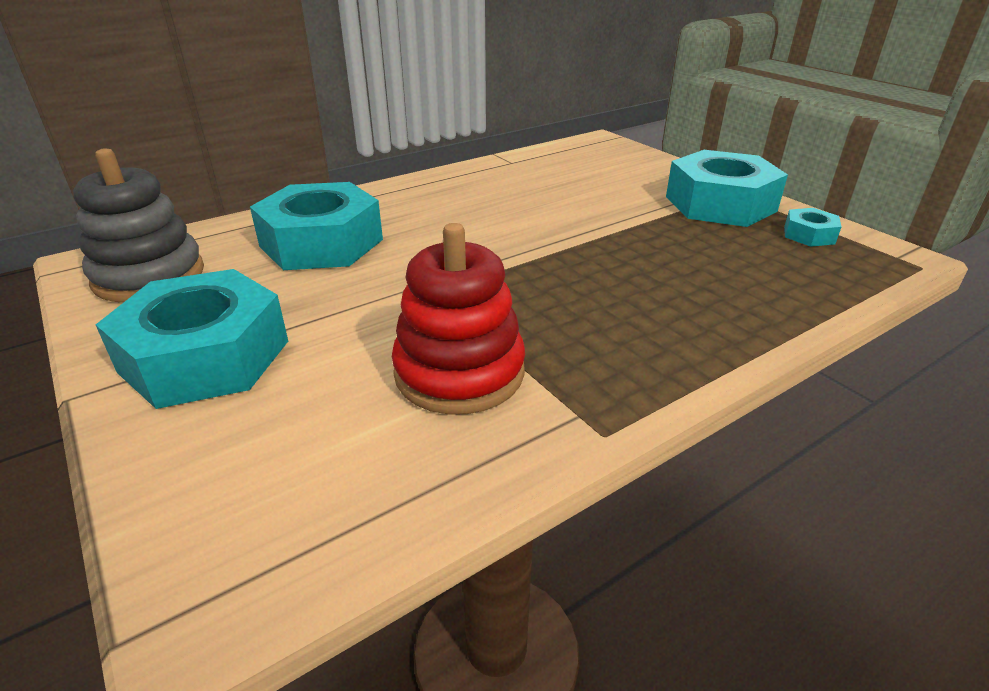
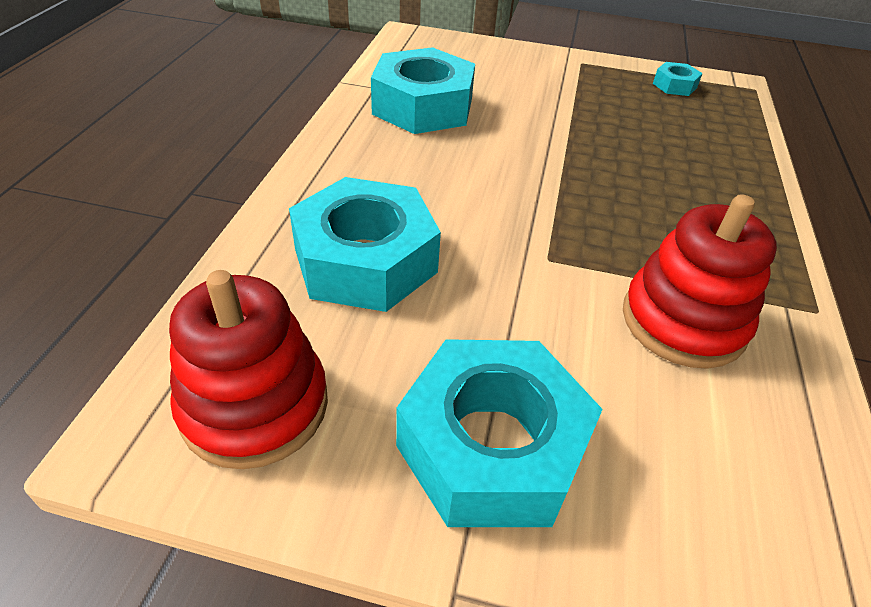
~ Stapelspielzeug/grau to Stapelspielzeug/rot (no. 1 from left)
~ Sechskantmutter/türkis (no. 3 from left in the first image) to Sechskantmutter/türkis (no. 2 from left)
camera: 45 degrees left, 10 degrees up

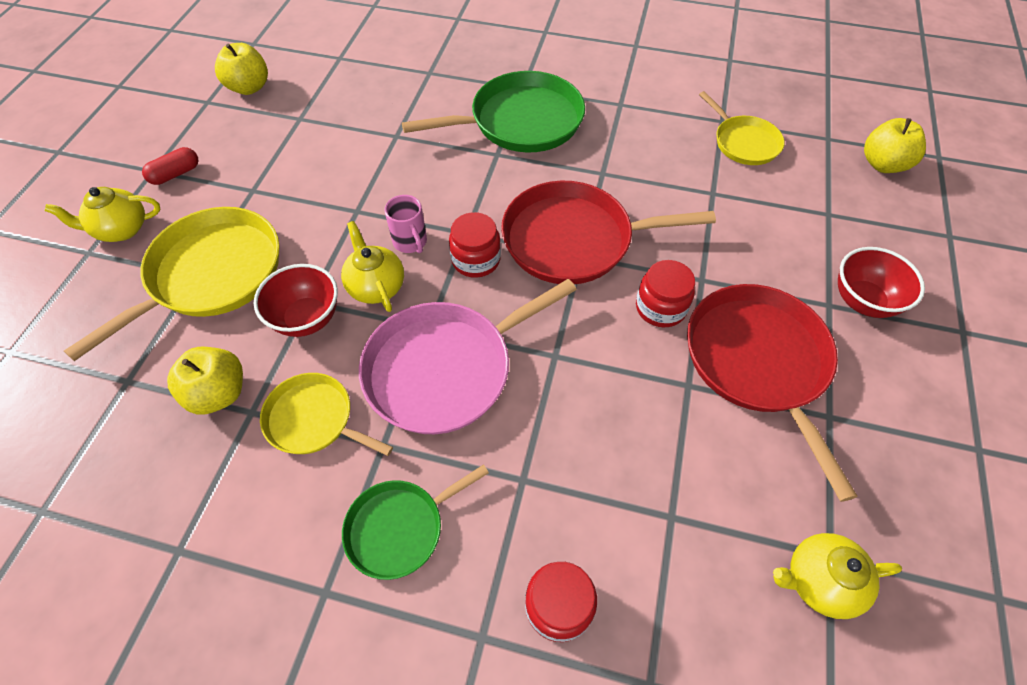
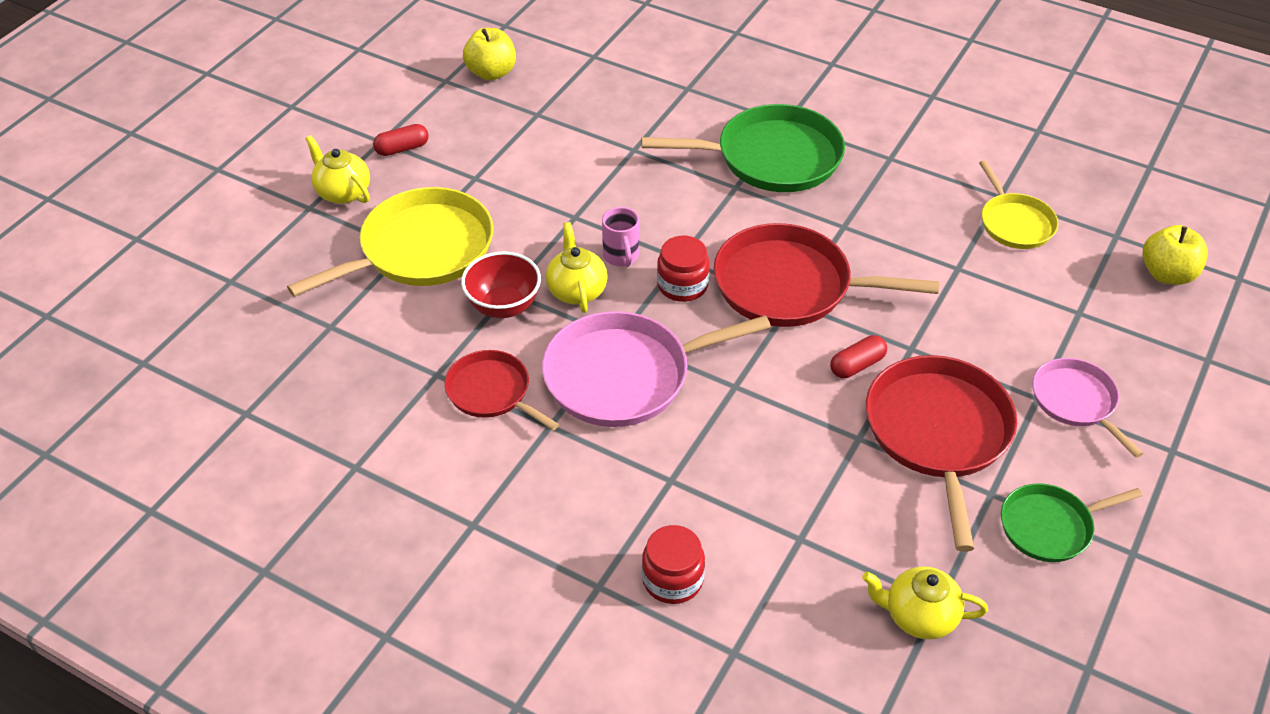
~ Teekanne/gelb (no. 1 from left) 45 degrees clockwise
~ Pfanne/gelb (no. 2 from left) to Pfanne/rot (no. 1 from left)
~ Einmachglas/rot (no. 3 from left) to Kapsel/rot (no. 2 from left)
~ Pfanne/grün (no. 1 from left in the first image) to Pfanne/grün (no. 2 from left)
~ Schüssel/rot (no. 2 from left) to Pfanne/rosa (no. 2 from left)
- Apfel/gelb (no. 1 from left)
camera: 15 degrees right, 10 degrees down

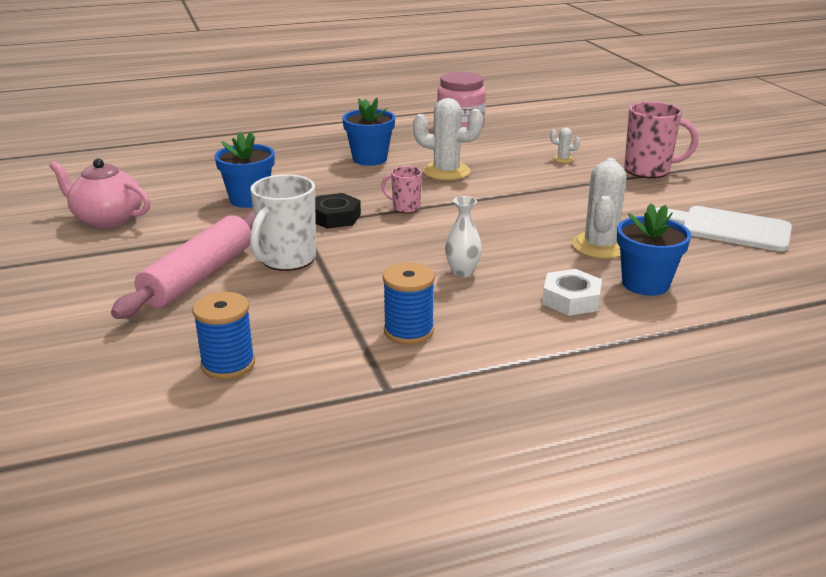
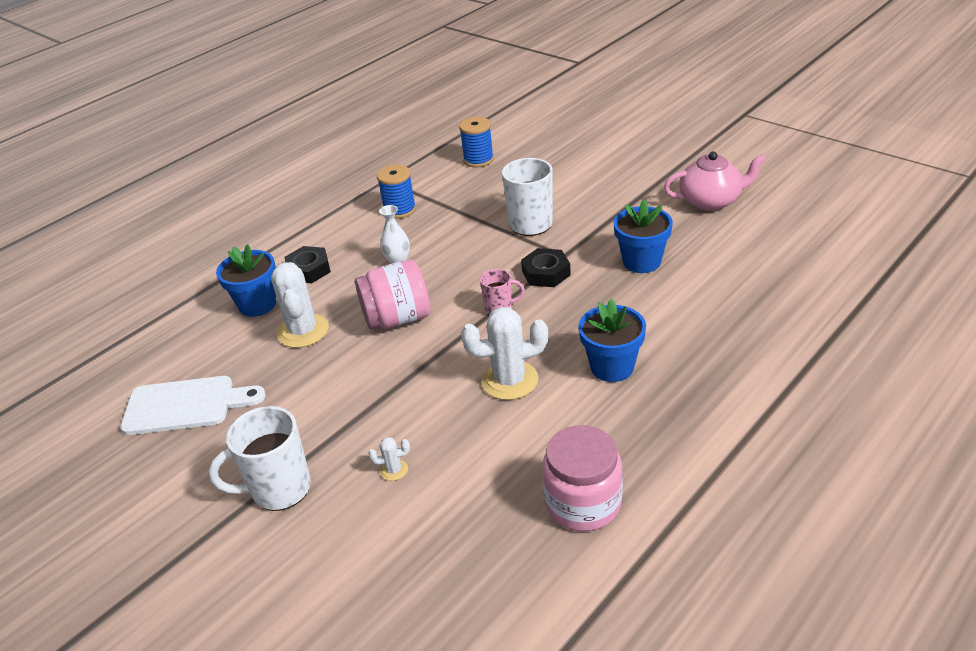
~ Tasse/rosa (no. 2 from left) to Tasse/weiß (no. 1 from left)
~ Sechskantmutter/weiß to Sechskantmutter/schwarz (no. 1 from left)
+ Einmachglas/rosa (no. 1 from left)
- Nudelholz/rosa
camera: 155 degrees right, 10 degrees up

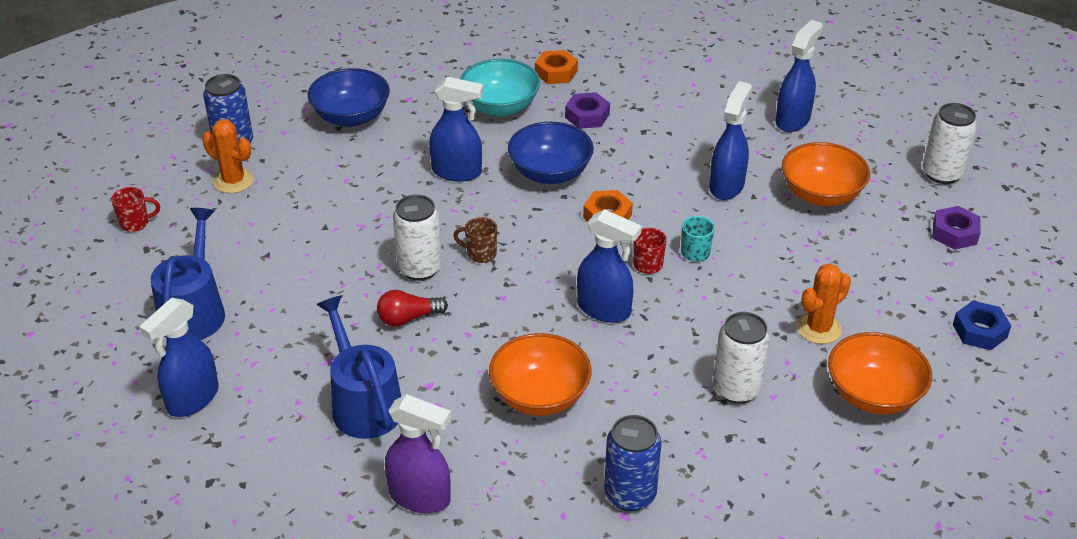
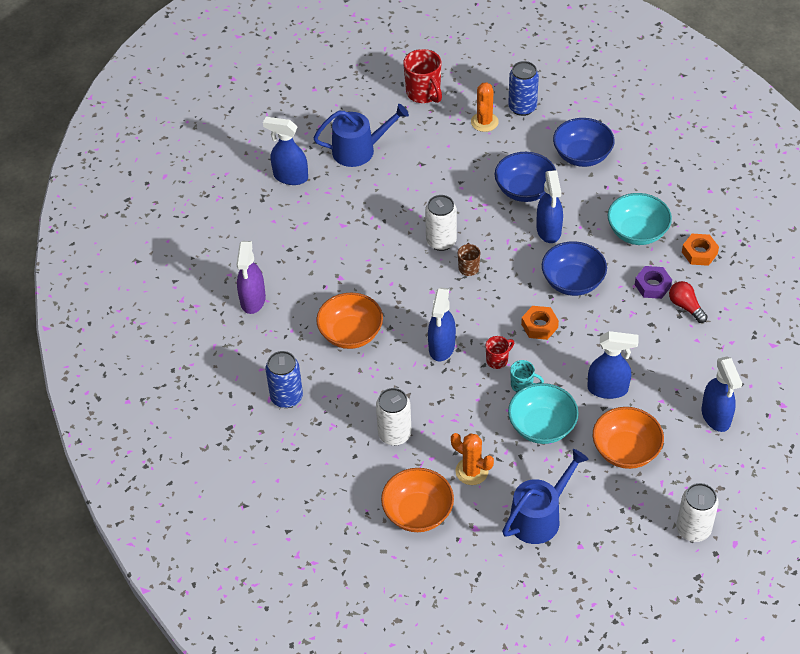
~ Tasse/rot (no. 1 from left) x1.82
+ Schüssel/blau (no. 1 from left)
~ Gießkanne/blau (no. 2 from left)
+ Schüssel/türkis (no. 1 from left)
~ Glühbirne/rot
~ Sprühflasche/blau (no. 5 from left) 60 degrees clockwise
- Sechskantmutter/lila (no. 2 from left)
- Sechskantmutter/blau
camera: 75 degrees right, 10 degrees up

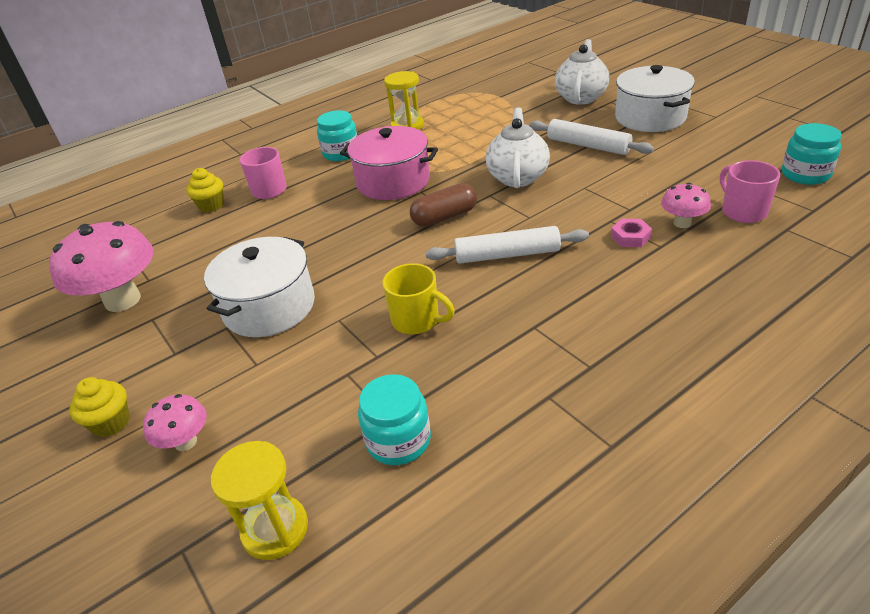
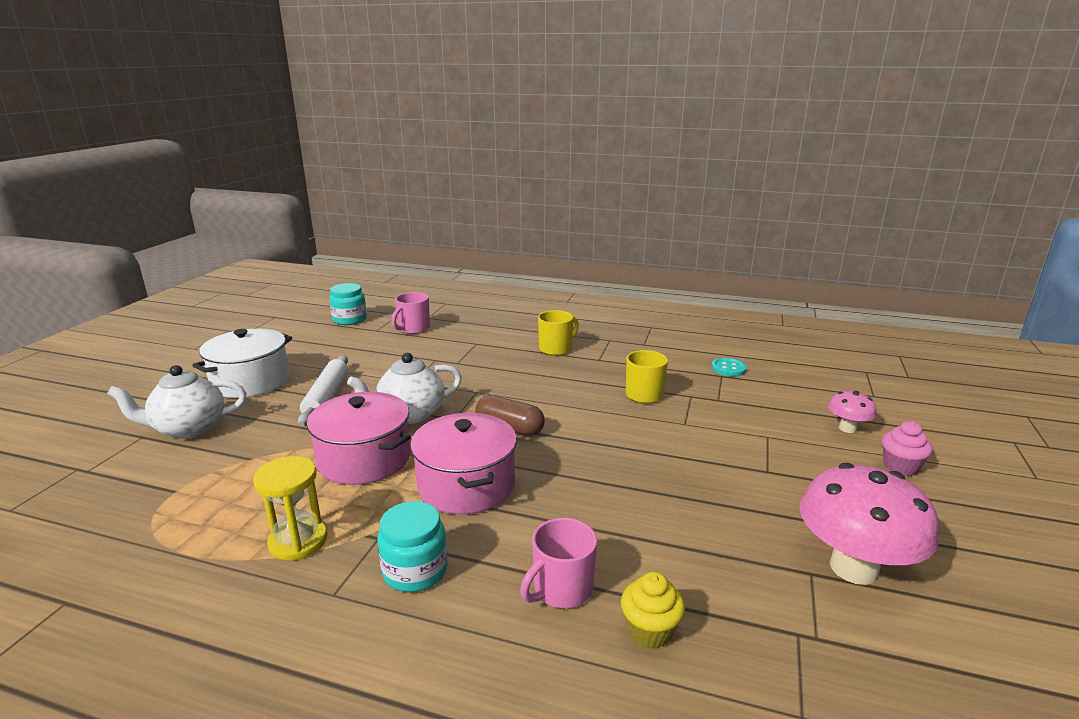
+ Kochtopf/rosa (no. 1 from left)
+ Tasse/gelb (no. 1 from left)
~ Einmachglas/türkis (no. 2 from left) to Knopf/türkis
~ Muffin/gelb (no. 1 from left) to Muffin/rosa
- Kochtopf/weiß (no. 1 from left)
- Sanduhr/gelb (no. 1 from left)
- Nudelholz/weiß (no. 1 from left)
- Sechskantmutter/rosa
- Pilz/rosa (no. 3 from left)
camera: 130 degrees left, 15 degrees down

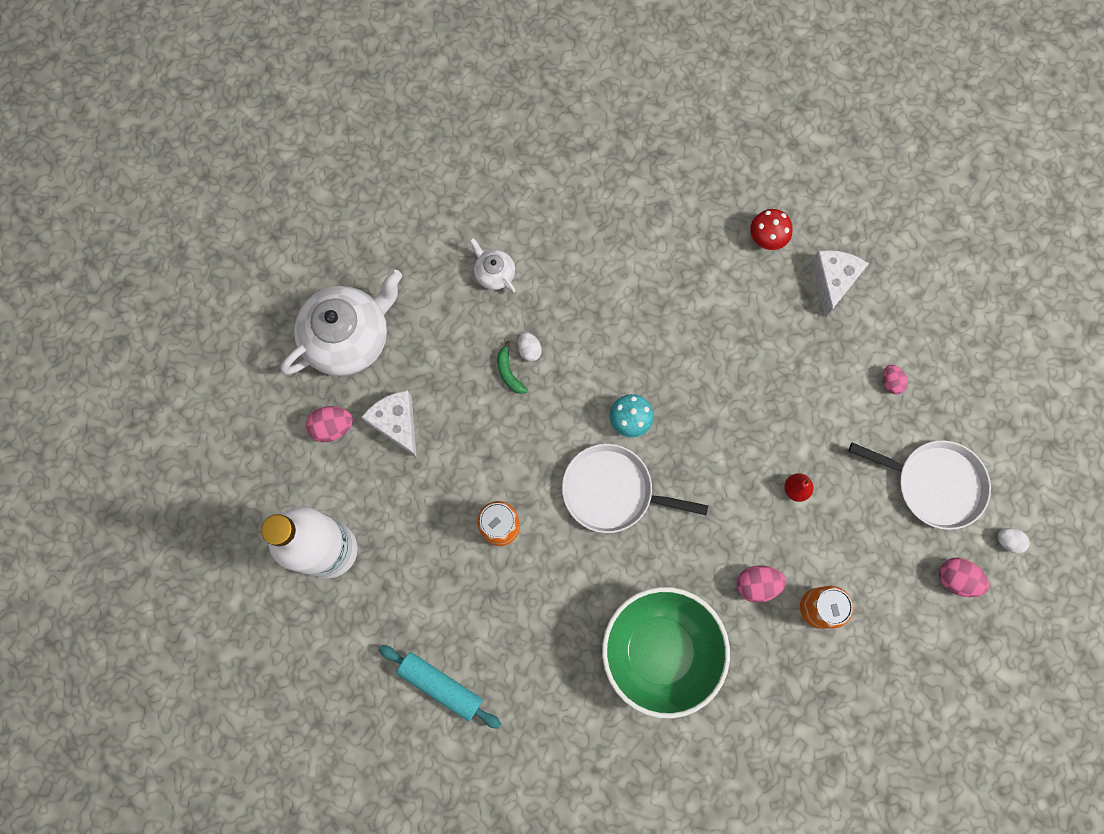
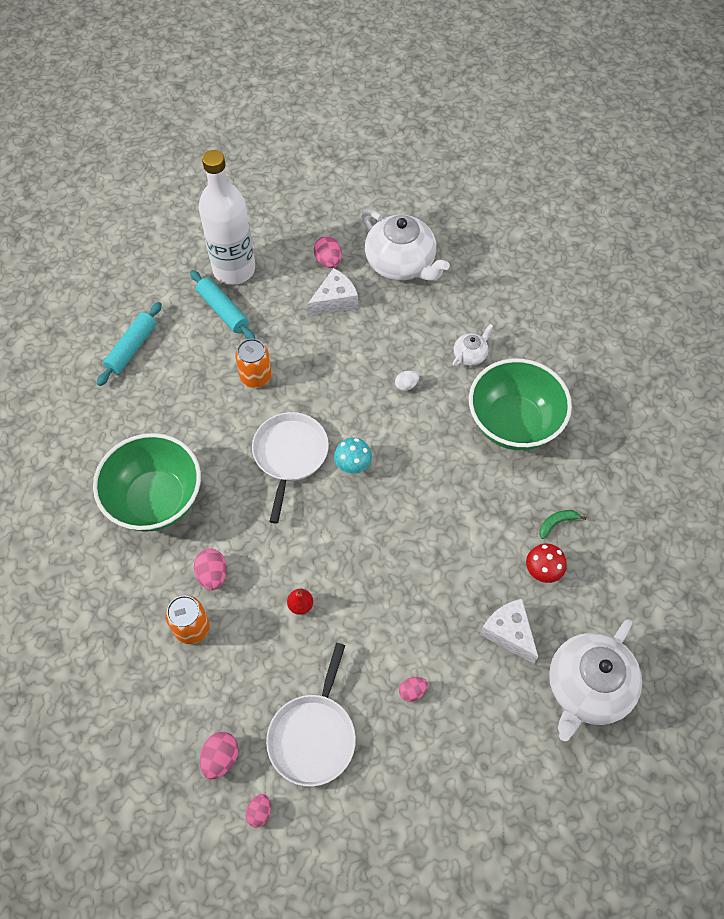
+ Nudelholz/türkis (no. 2 from left)
~ Ei/weiß (no. 2 from left) to Ei/rosa (no. 3 from left)
+ Schüssel/grün (no. 2 from left)
~ Käse/weiß (no. 2 from left) 135 degrees counterclockwise
~ Banane/grün
+ Teekanne/weiß (no. 3 from left)
camera: 85 degrees right, 15 degrees down

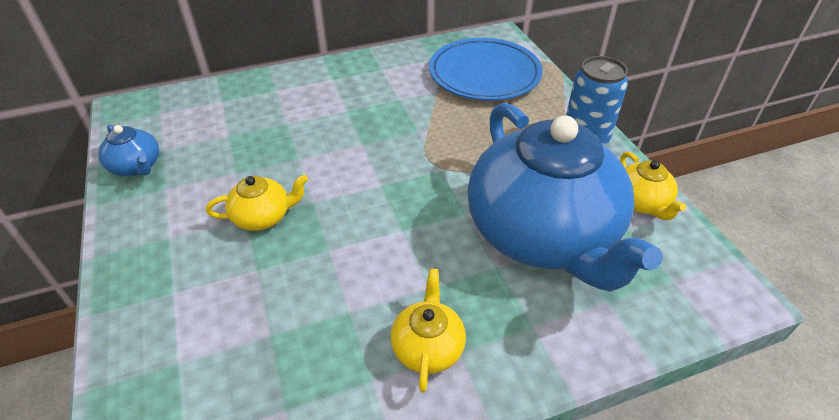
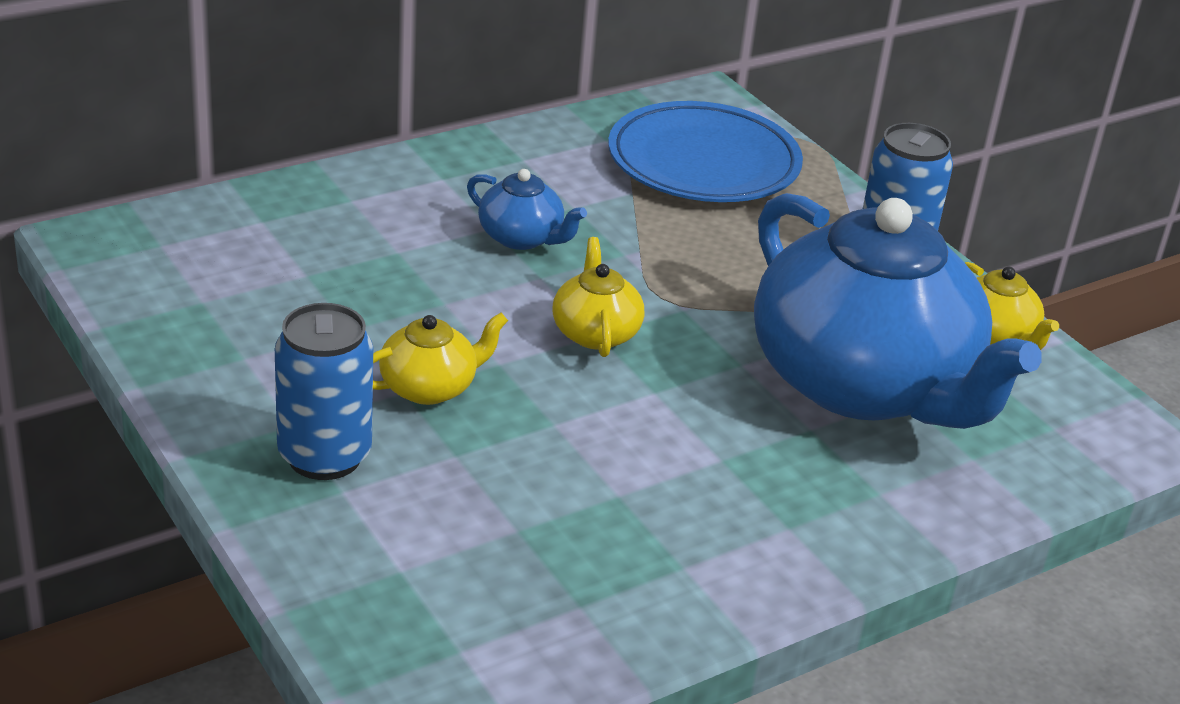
+ Dose/blau (no. 1 from left)
~ Teekanne/blau (no. 1 from left)
~ Teekanne/gelb (no. 2 from left)
camera: 15 degrees left, 10 degrees down

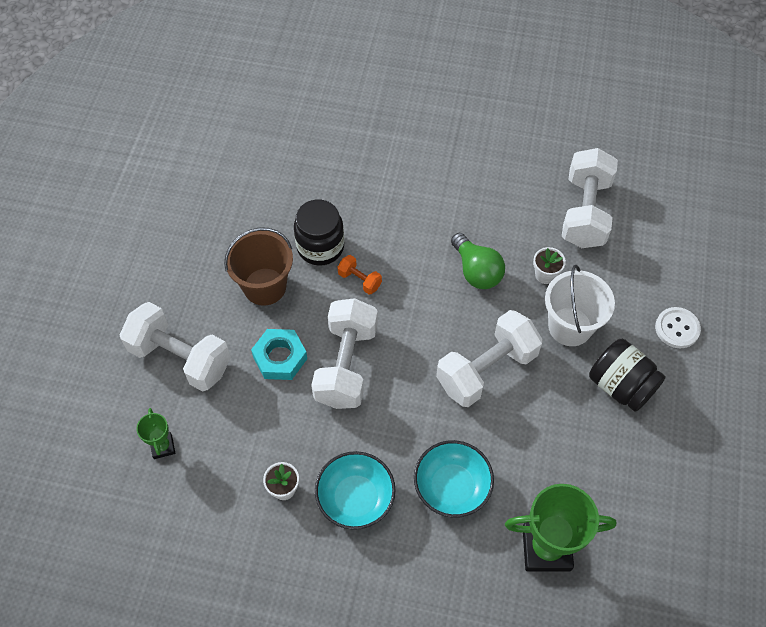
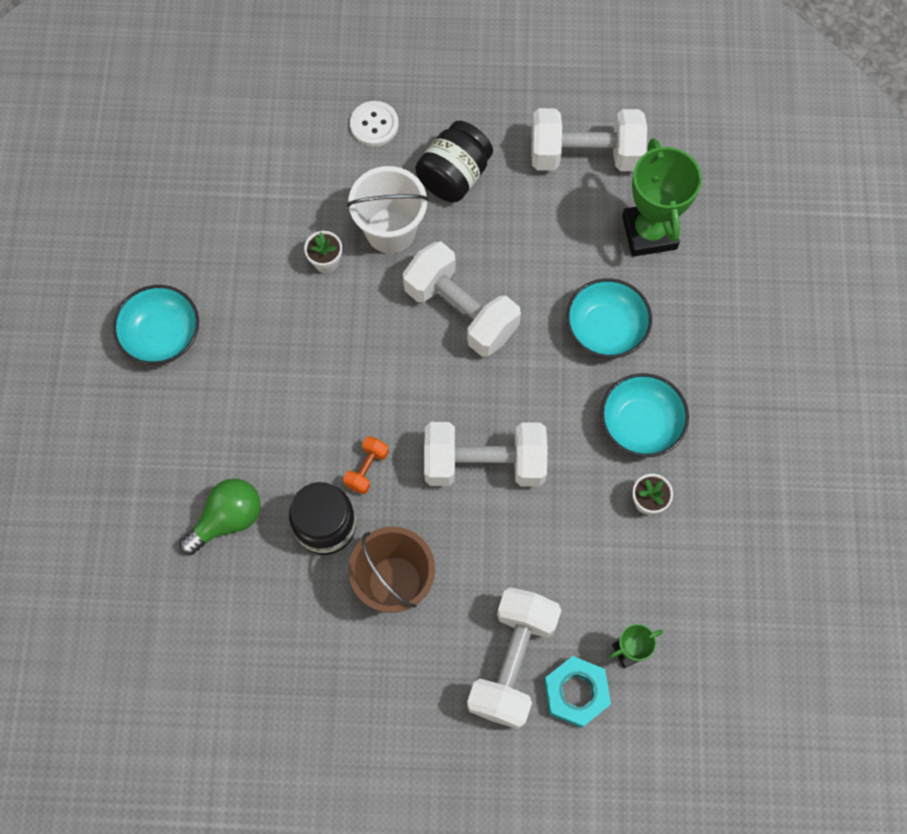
+ Schüssel/türkis (no. 1 from left)
~ Glühbirne/grün
~ Hantel/weiß (no. 4 from left)
~ Sechskantmutter/türkis
camera: 100 degrees left, 10 degrees up

